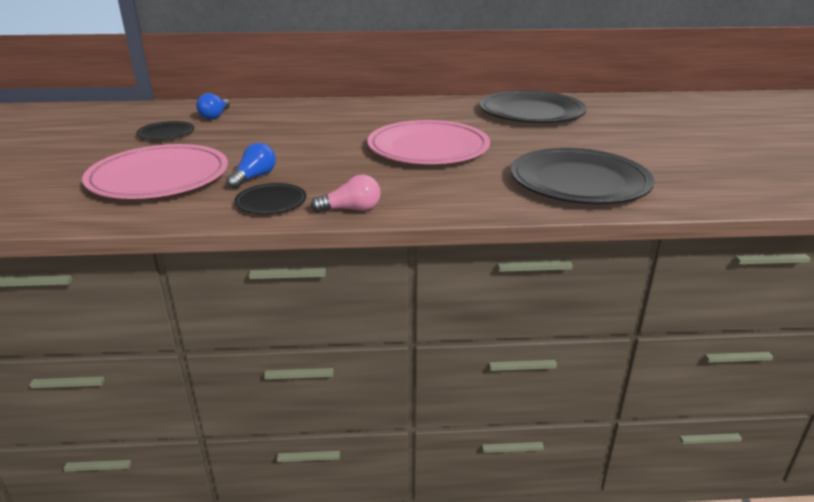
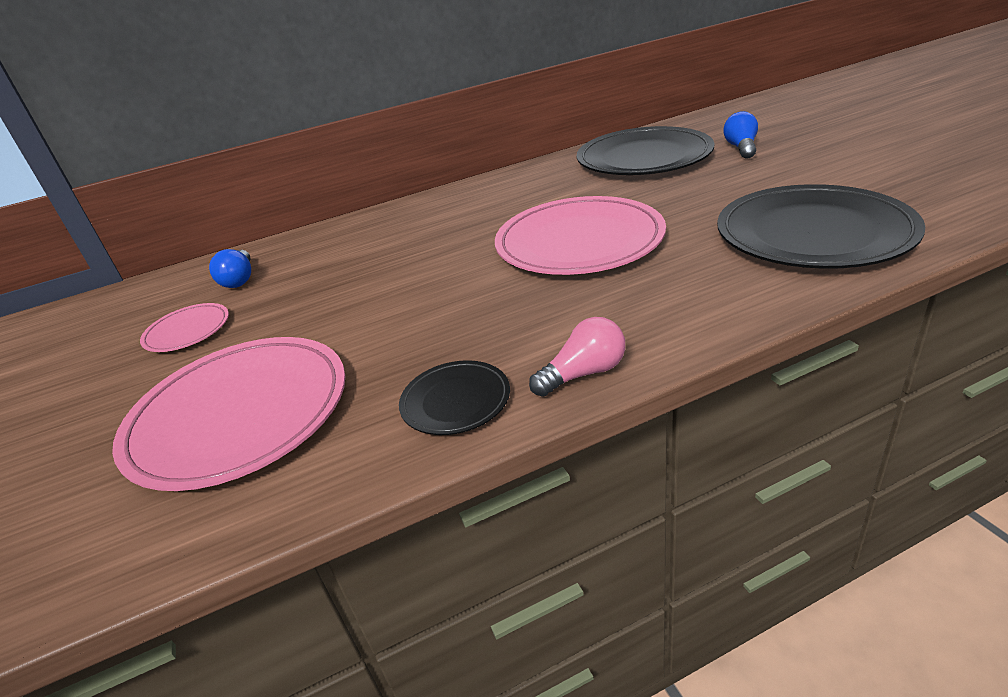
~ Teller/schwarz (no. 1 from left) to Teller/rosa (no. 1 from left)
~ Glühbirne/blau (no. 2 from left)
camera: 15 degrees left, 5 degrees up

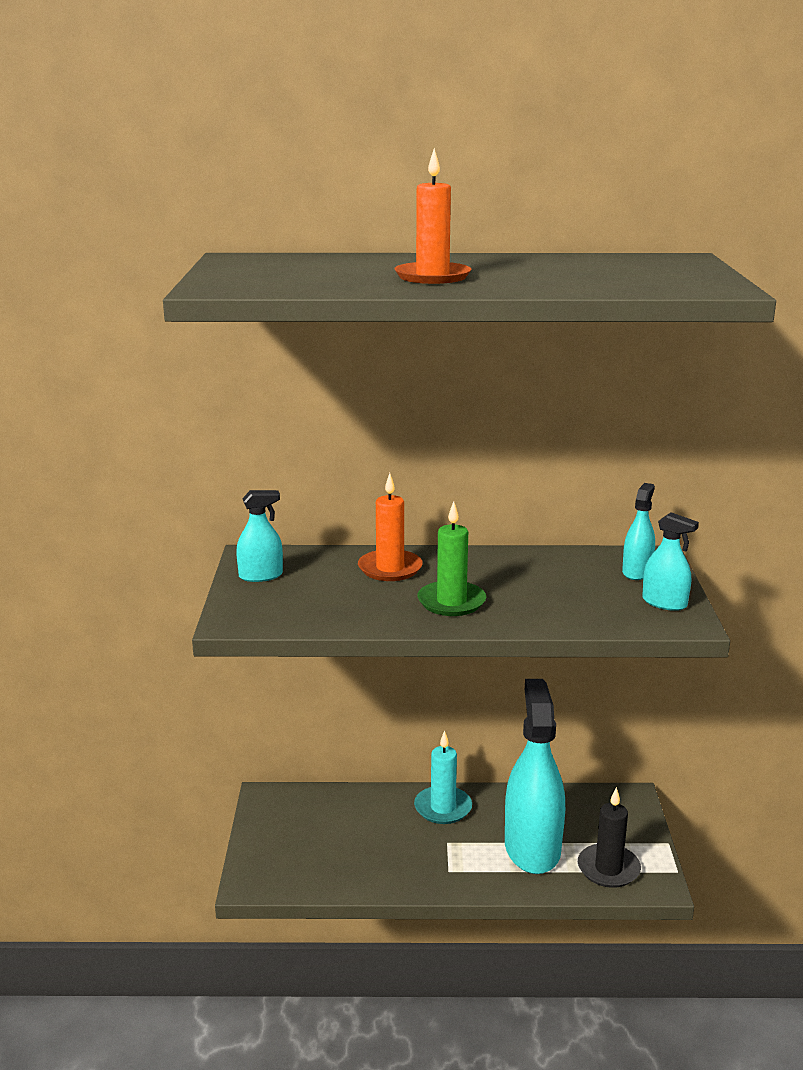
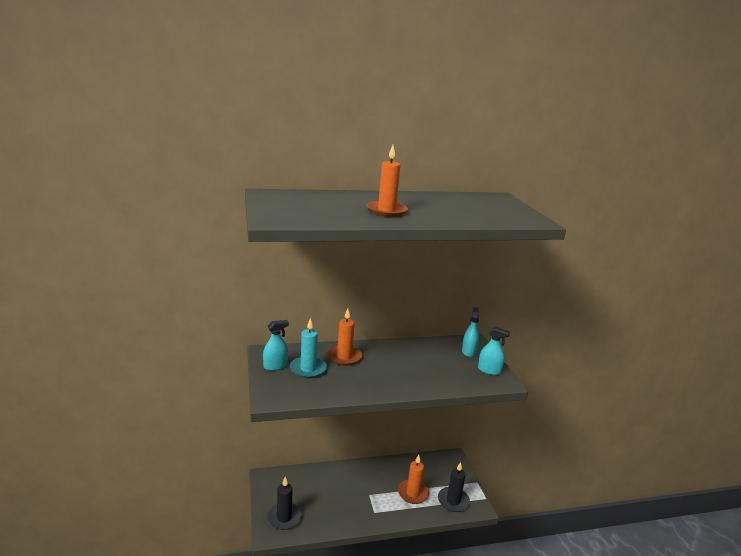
+ Kerze/schwarz (no. 1 from left)
~ Kerze/türkis
~ Sprühflasche/türkis (no. 2 from left) to Kerze/orange (no. 3 from left)
- Kerze/grün
camera: 15 degrees left, 0 degrees up

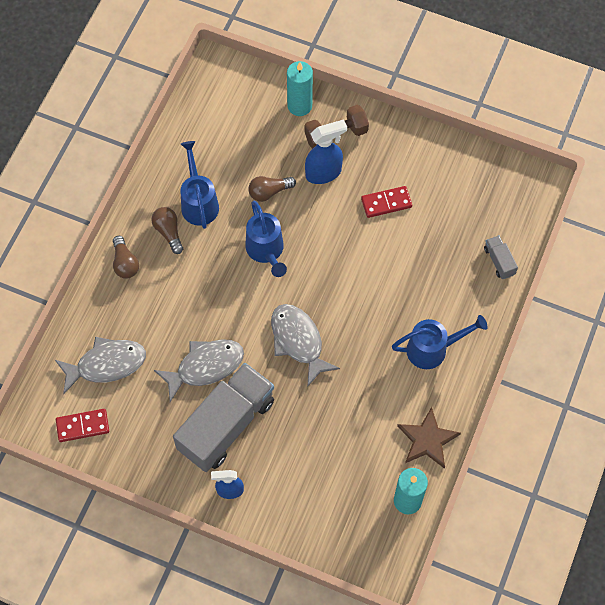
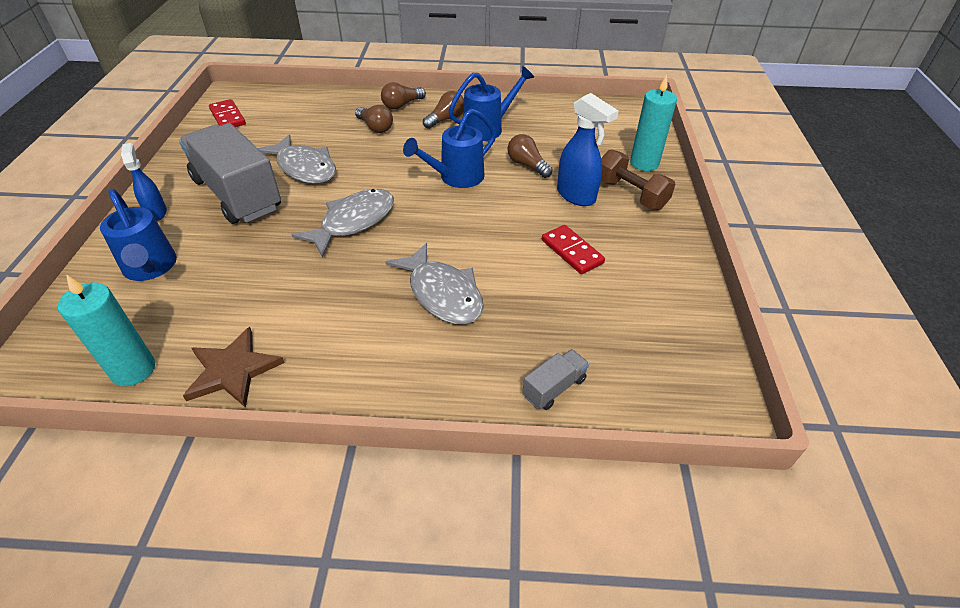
~ Gießkanne/blau (no. 3 from left in the first image) to Gießkanne/blau (no. 1 from left)
~ Lastwagen/grau (no. 1 from left) 150 degrees counterclockwise
+ Glühbirne/braun (no. 1 from left)
~ Fisch/grau (no. 1 from left in the first image) to Fisch/grau (no. 3 from left)
camera: 70 degrees right, 20 degrees down

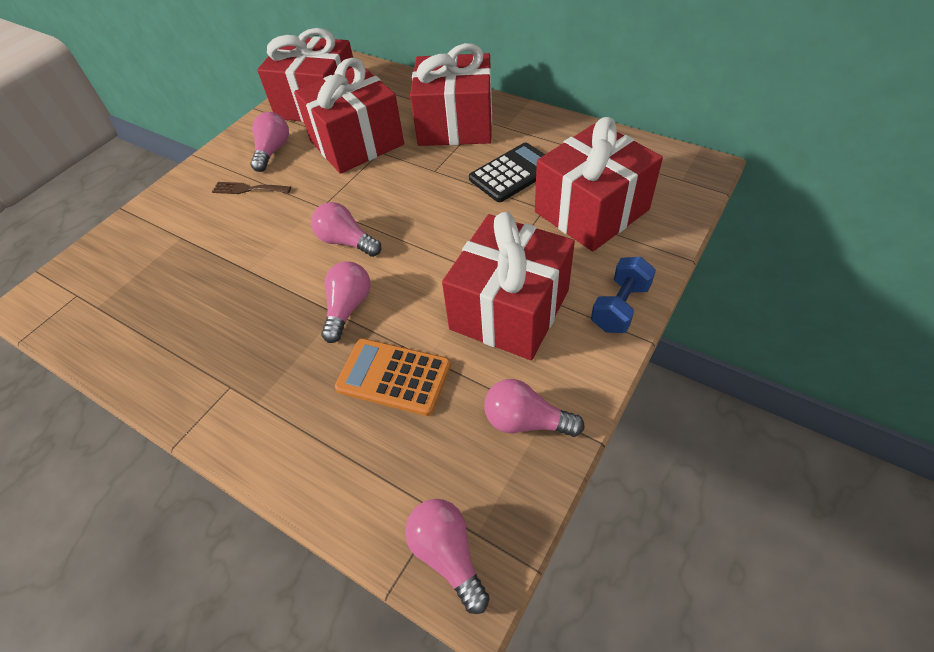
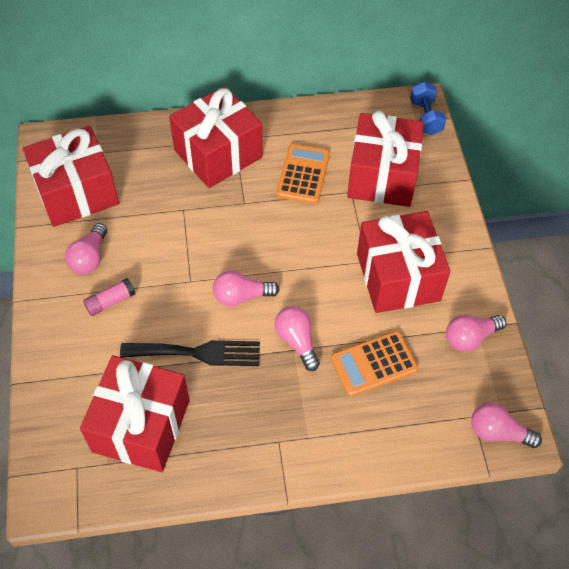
~ Glühbirne/rosa (no. 1 from left) 135 degrees counterclockwise
~ Geschenk/rot (no. 2 from left)
~ Gabel/braun to Klebestift/rosa
+ Gabel/schwarz
~ Taschenrechner/schwarz to Taschenrechner/orange (no. 1 from left)
~ Hantel/blau
camera: 45 degrees left, 5 degrees up

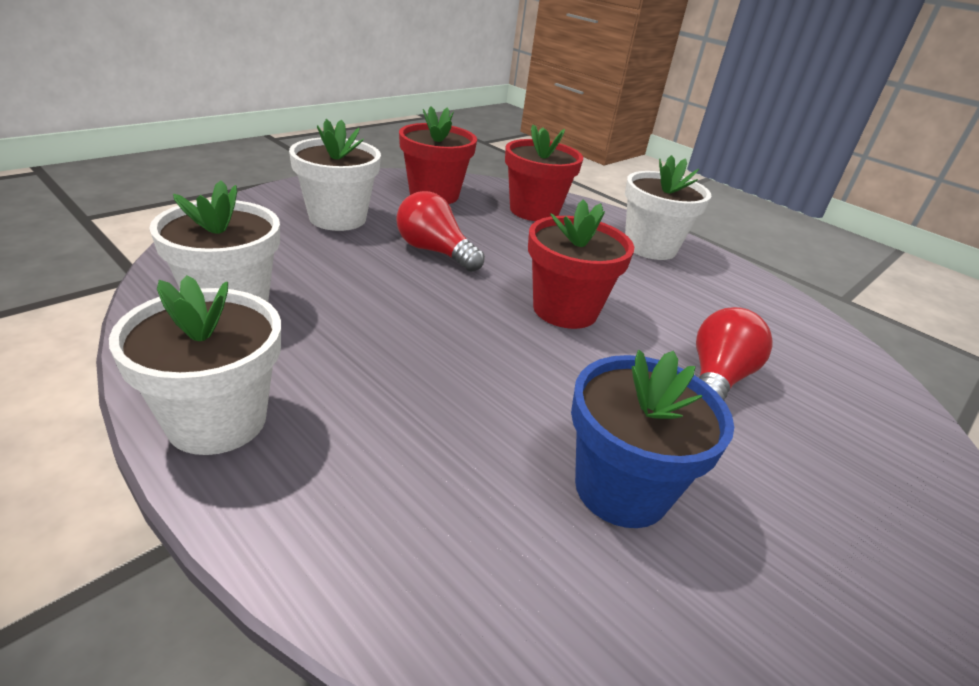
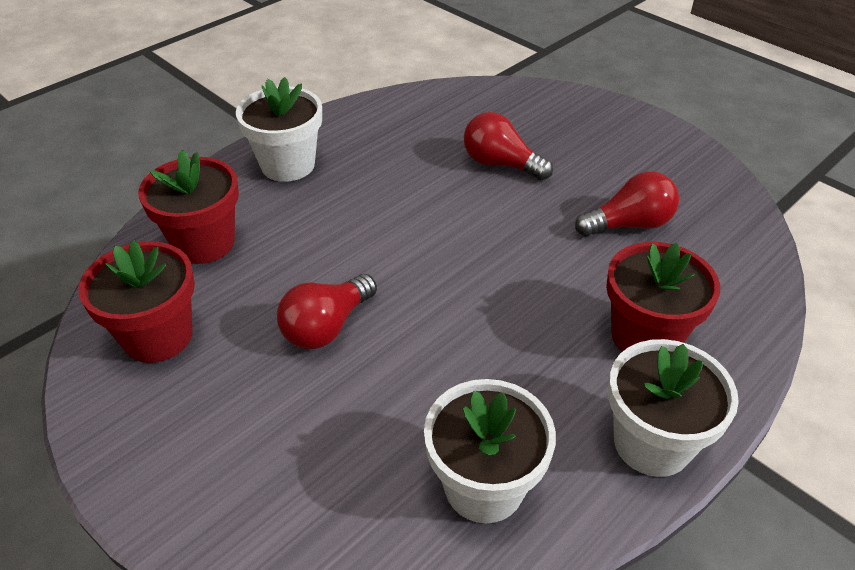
~ Blumentopf/blau to Glühbirne/rot (no. 3 from left)
~ Blumentopf/rot (no. 3 from left)
- Blumentopf/weiß (no. 3 from left)
camera: 85 degrees left, 10 degrees up

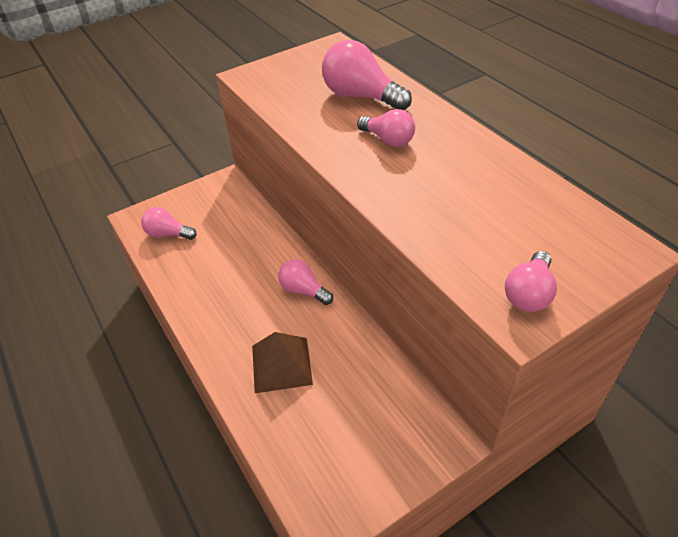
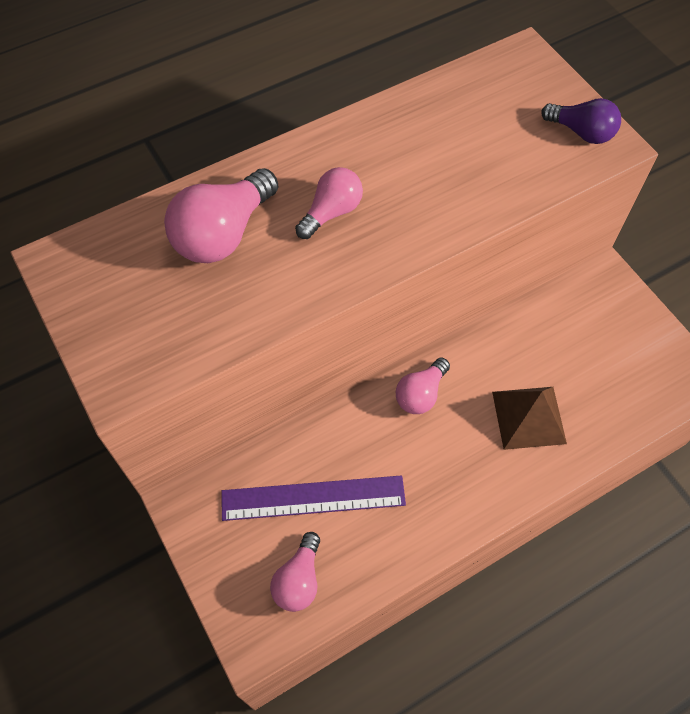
+ Lineal/lila
~ Glühbirne/rosa (no. 5 from left) to Glühbirne/lila
camera: 90 degrees left, 15 degrees up

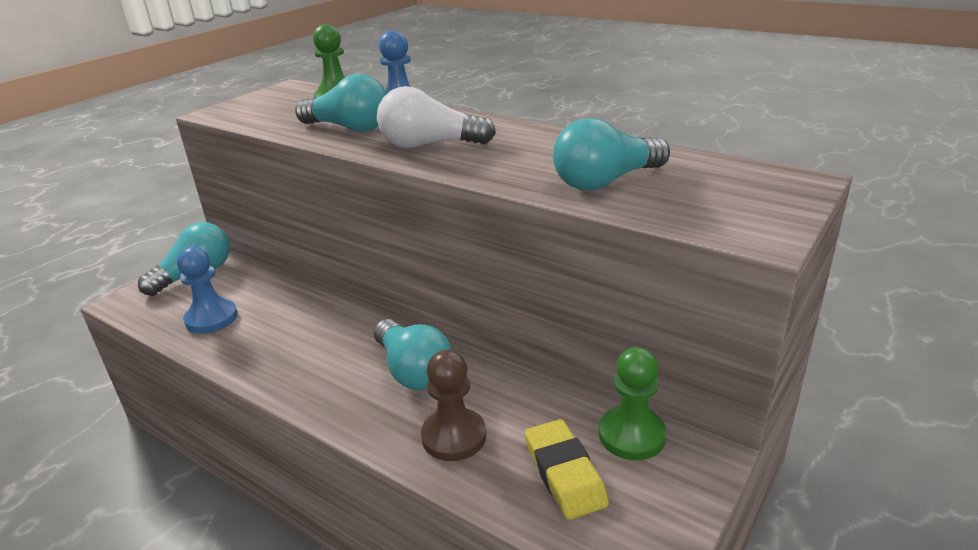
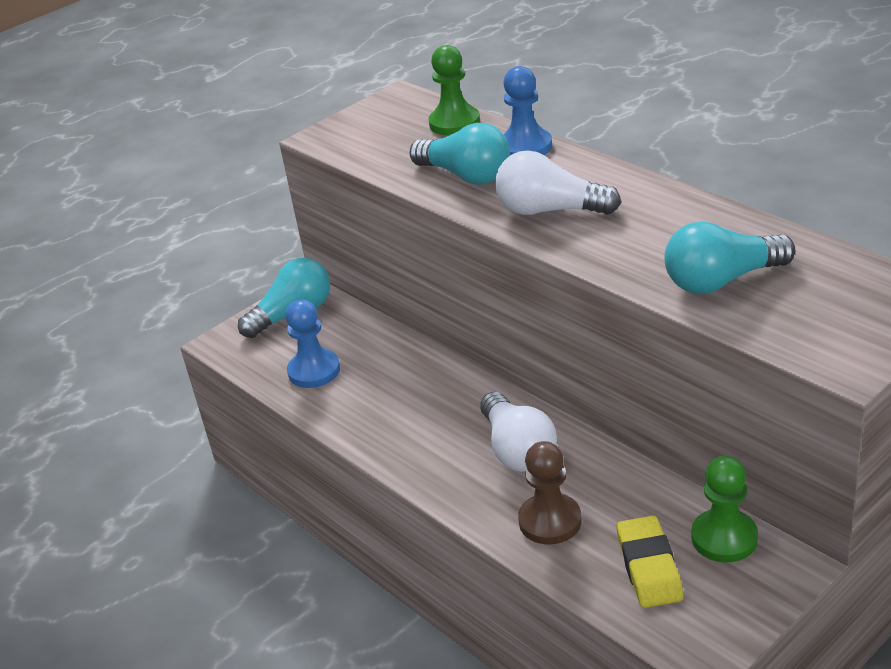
~ Glühbirne/türkis (no. 3 from left) to Glühbirne/weiß (no. 1 from left)
camera: 15 degrees right, 5 degrees up

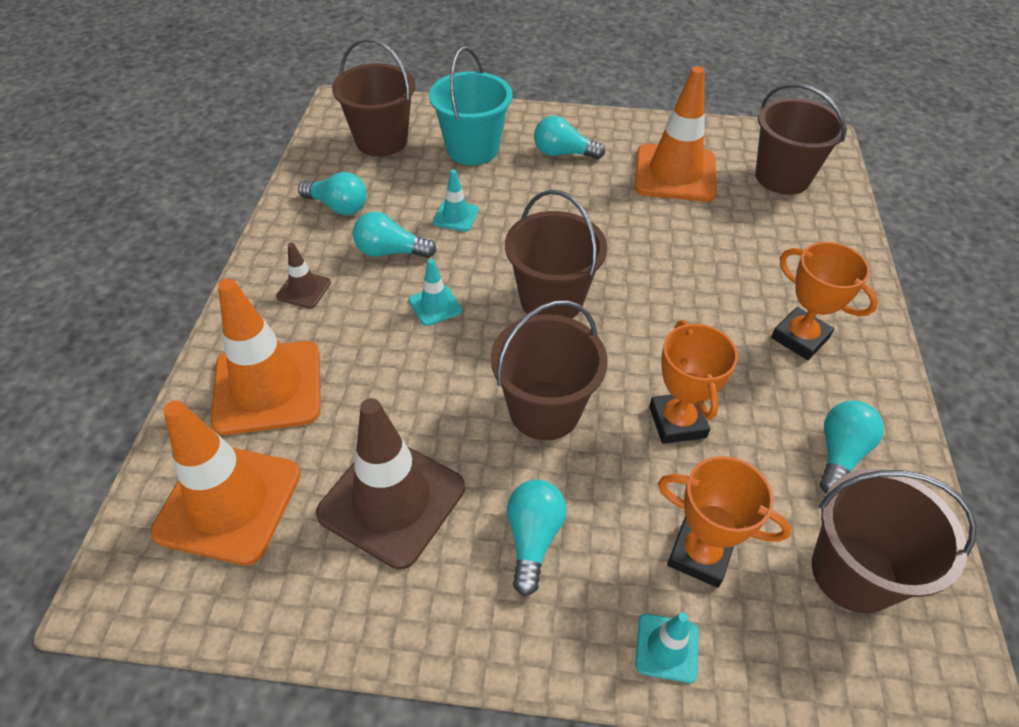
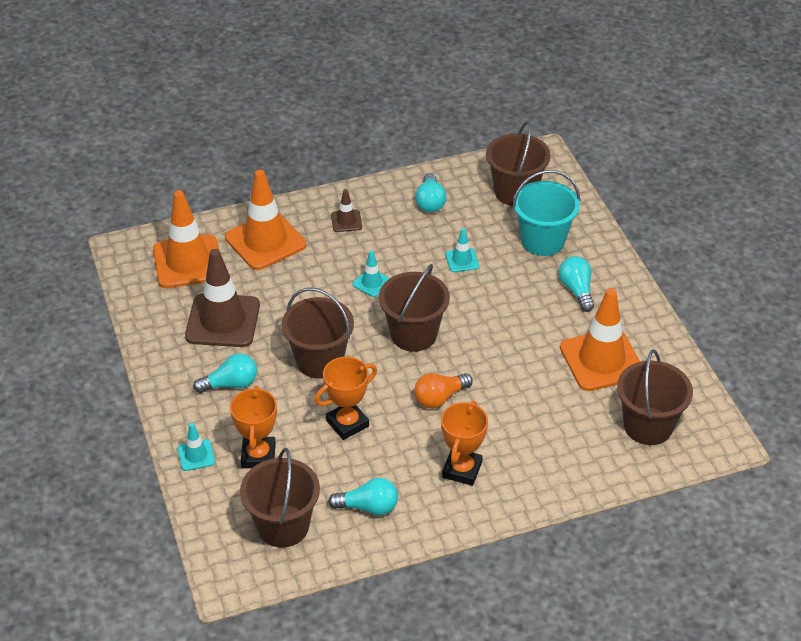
+ Glühbirne/orange
- Glühbirne/türkis (no. 2 from left)
camera: 65 degrees right, 5 degrees down

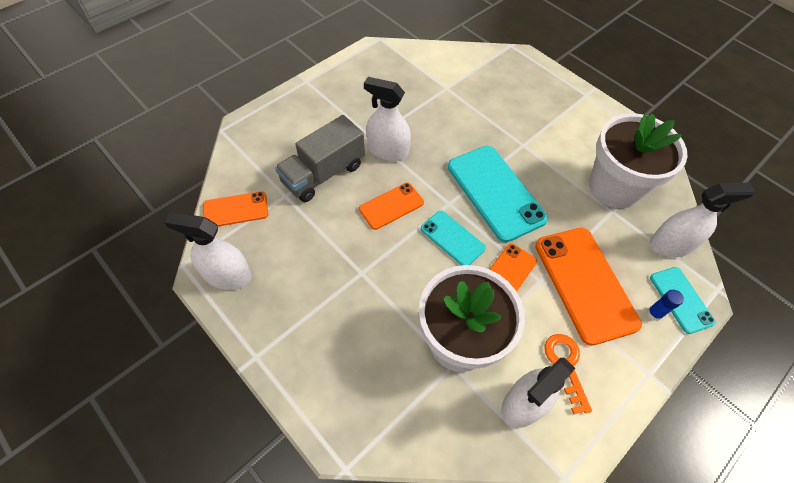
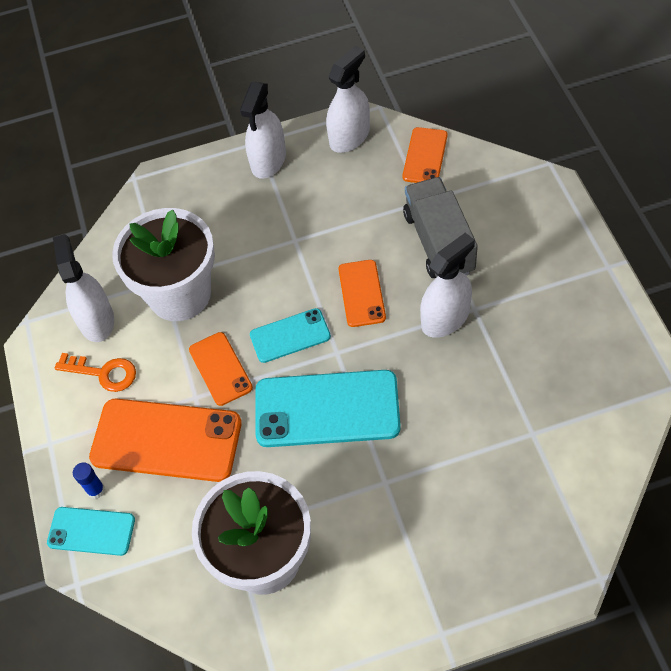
~ Sprühflasche/weiß (no. 4 from left in the first image) to Sprühflasche/weiß (no. 2 from left)
camera: 125 degrees right, 0 degrees up

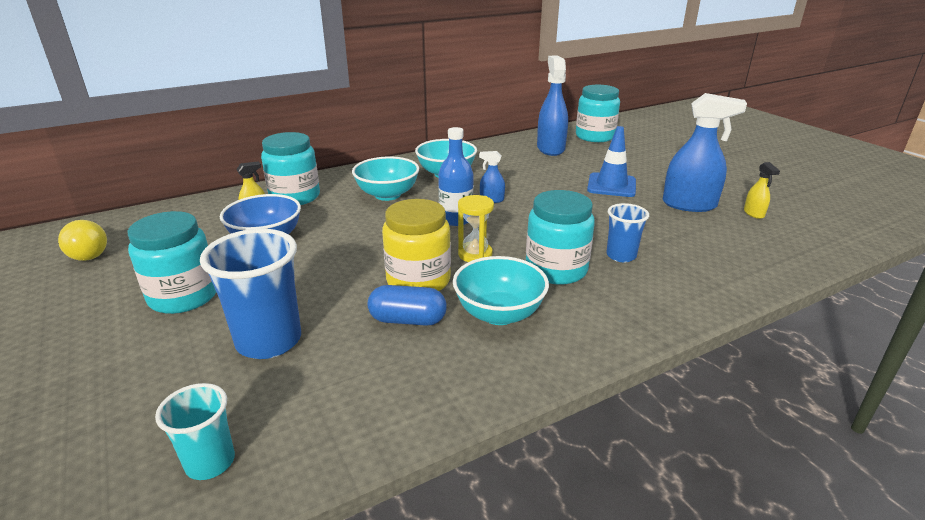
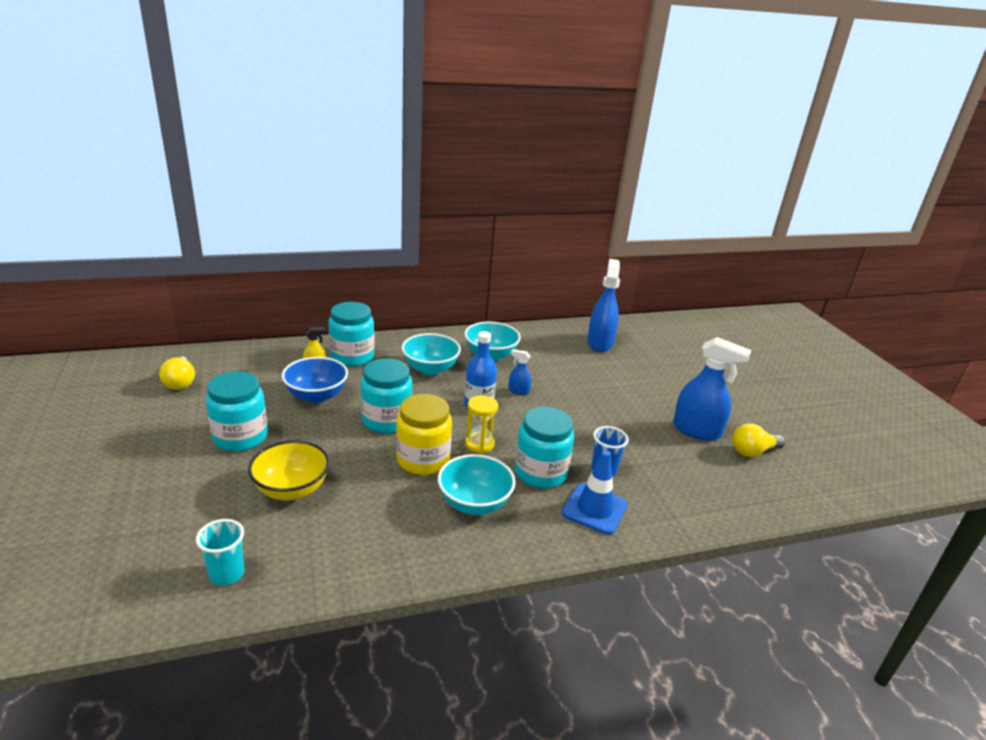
~ Becher/blau (no. 1 from left) to Schüssel/gelb
~ Einmachglas/türkis (no. 4 from left in the first image) to Einmachglas/türkis (no. 3 from left)
~ Leitkegel/blau
~ Sprühflasche/gelb (no. 2 from left) to Glühbirne/gelb (no. 2 from left)
- Kapsel/blau
camera: 10 degrees right, 0 degrees up

